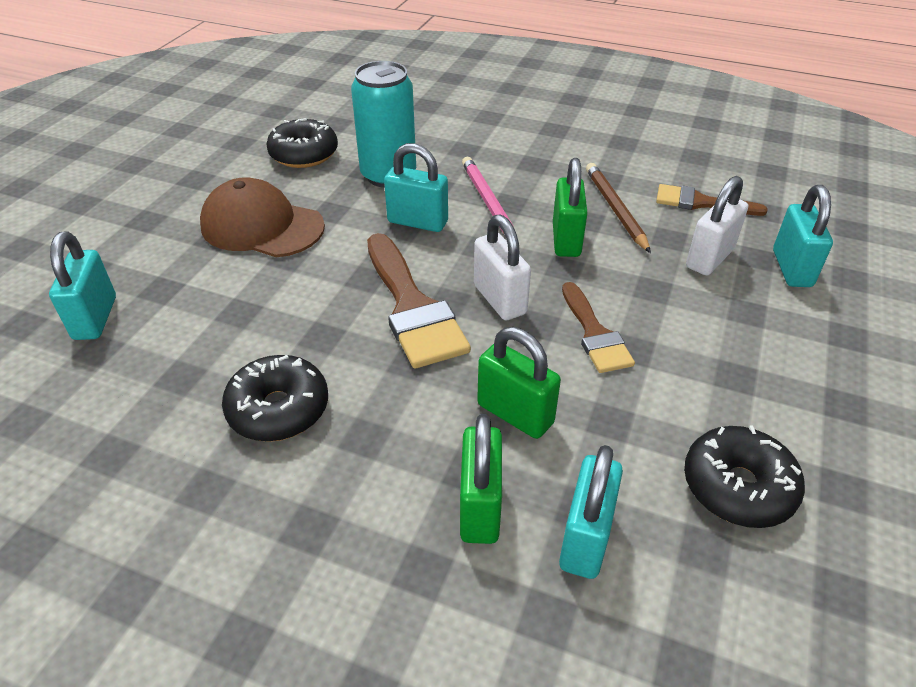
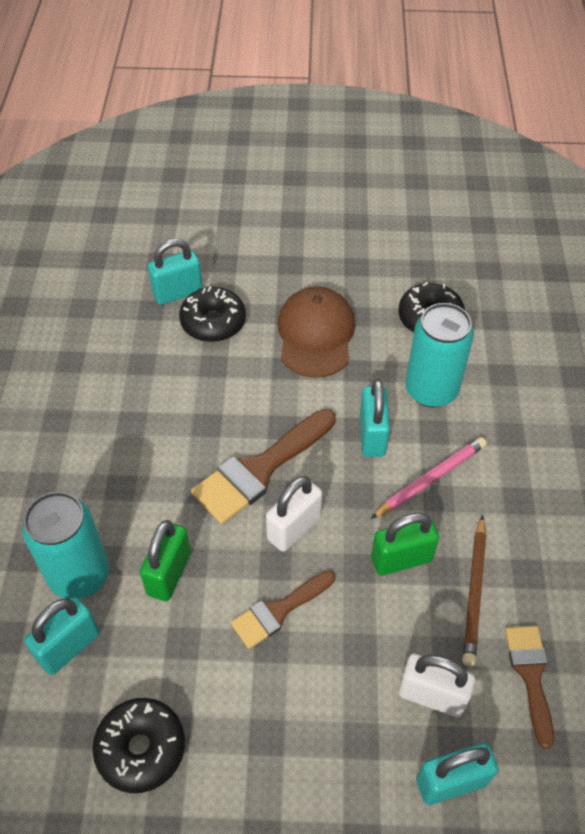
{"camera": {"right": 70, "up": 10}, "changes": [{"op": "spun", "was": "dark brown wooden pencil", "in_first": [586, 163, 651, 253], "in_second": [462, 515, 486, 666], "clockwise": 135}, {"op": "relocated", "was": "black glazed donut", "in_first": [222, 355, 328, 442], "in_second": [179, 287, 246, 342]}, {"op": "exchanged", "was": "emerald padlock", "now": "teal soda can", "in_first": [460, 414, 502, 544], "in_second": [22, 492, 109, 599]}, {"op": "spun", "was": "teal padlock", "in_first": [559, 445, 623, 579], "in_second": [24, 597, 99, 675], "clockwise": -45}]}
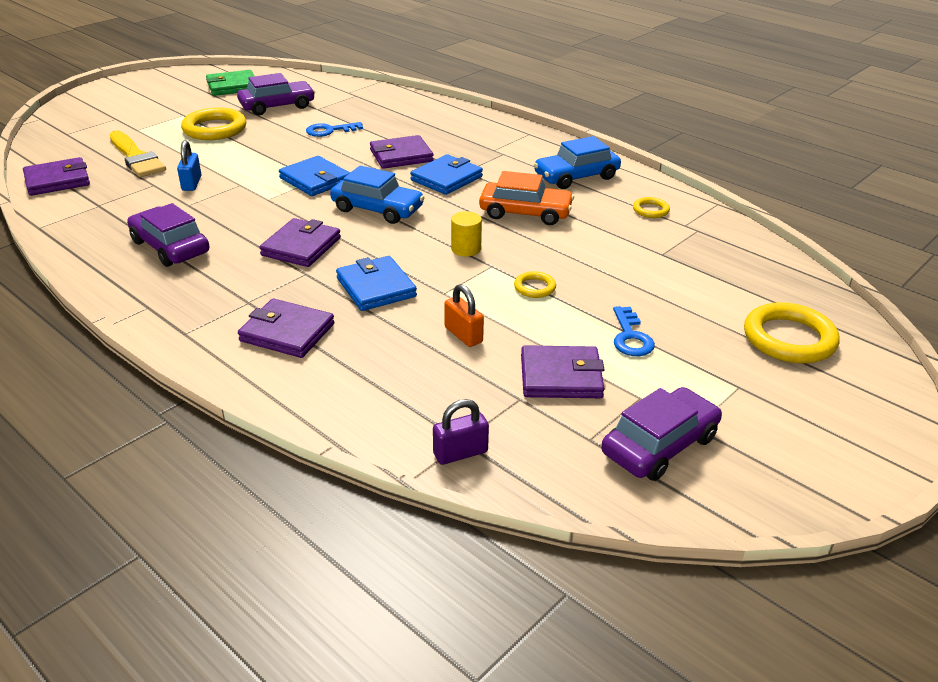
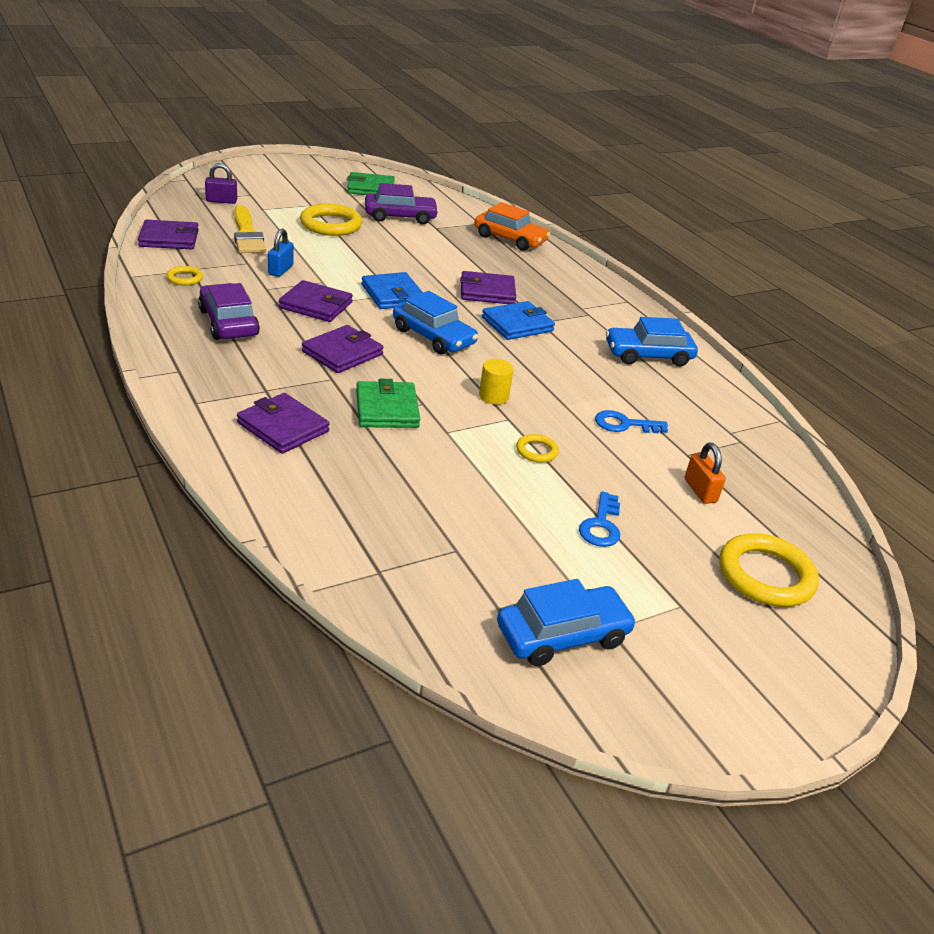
{"camera": {"right": 15, "up": 0}, "changes": [{"op": "relocated", "was": "blue key", "in_first": [306, 122, 363, 137], "in_second": [595, 410, 668, 433]}, {"op": "relocated", "was": "bright orange toy car", "in_first": [479, 171, 574, 225], "in_second": [474, 202, 550, 251]}, {"op": "relocated", "was": "golden ring", "in_first": [633, 197, 670, 218], "in_second": [166, 266, 203, 286]}, {"op": "colour", "was": "blue card wallet", "now": "emerald card wallet", "in_first": [336, 256, 417, 311], "in_second": [356, 379, 420, 428]}, {"op": "relocated", "was": "bright orange padlock", "in_first": [444, 284, 484, 347], "in_second": [685, 443, 726, 504]}, {"op": "relocated", "was": "purple card wallet", "in_first": [521, 345, 605, 398], "in_second": [279, 280, 353, 322]}, {"op": "colour", "was": "purple toy car", "now": "blue toy car", "in_first": [601, 387, 722, 481], "in_second": [497, 579, 636, 666]}, {"op": "relocated", "was": "purple padlock", "in_first": [433, 399, 489, 465], "in_second": [205, 163, 237, 204]}]}
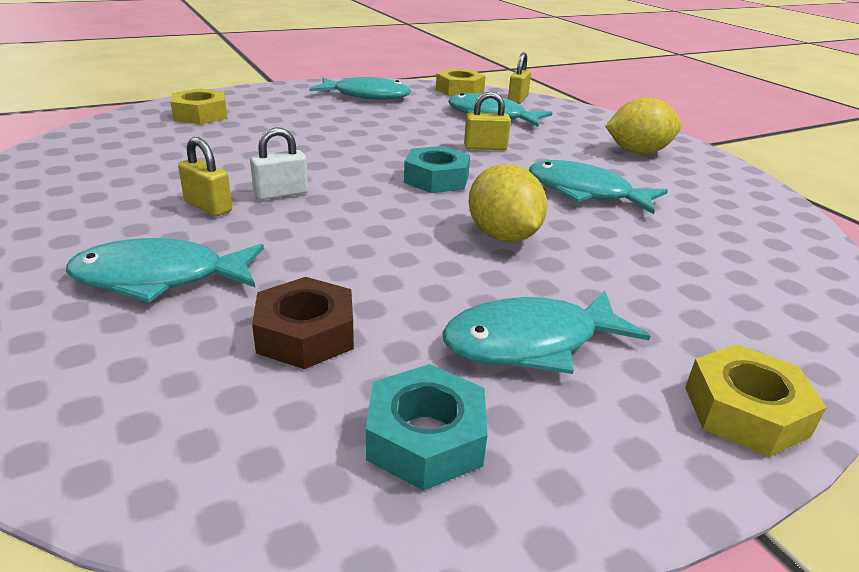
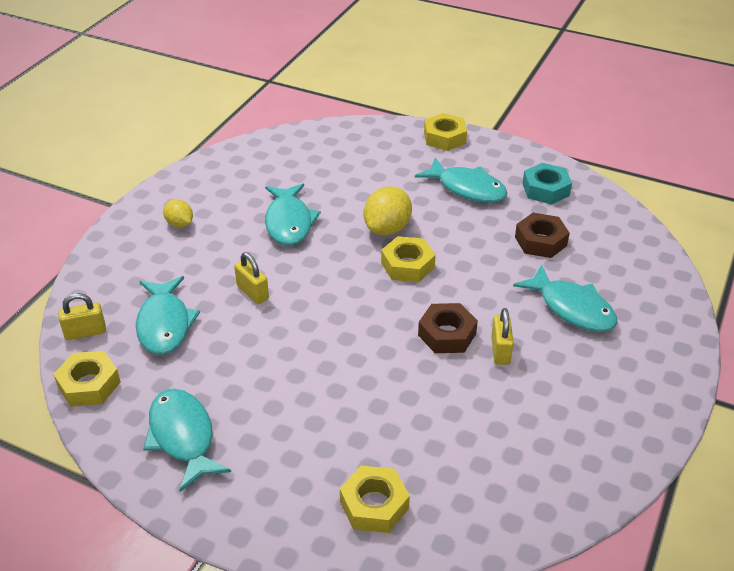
{"camera": {"right": -125, "up": 10}, "changes": [{"op": "size", "was": "golden toy lemon", "in_first": [605, 97, 682, 154], "in_second": [163, 199, 193, 228], "ratio": 0.6}, {"op": "exchanged", "was": "white padlock", "now": "dark brown hex nut", "in_first": [250, 127, 308, 200], "in_second": [418, 303, 478, 353]}, {"op": "missing", "was": "teal hex nut", "in_first": [404, 146, 470, 193]}, {"op": "appeared", "now": "golden hex nut", "in_second": [381, 236, 436, 282]}]}
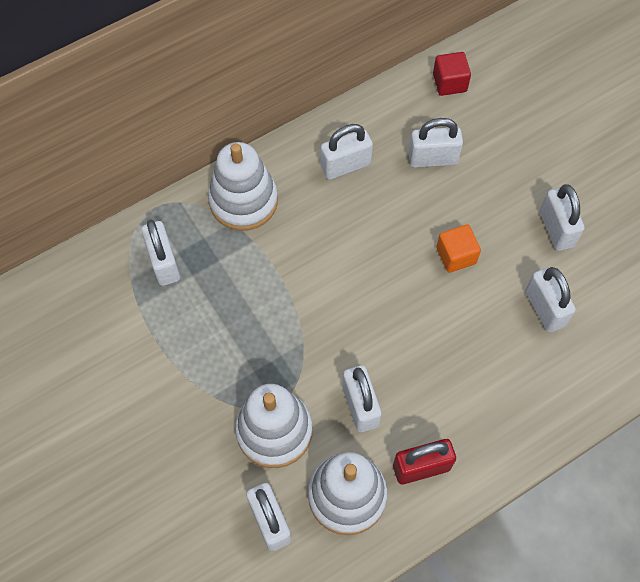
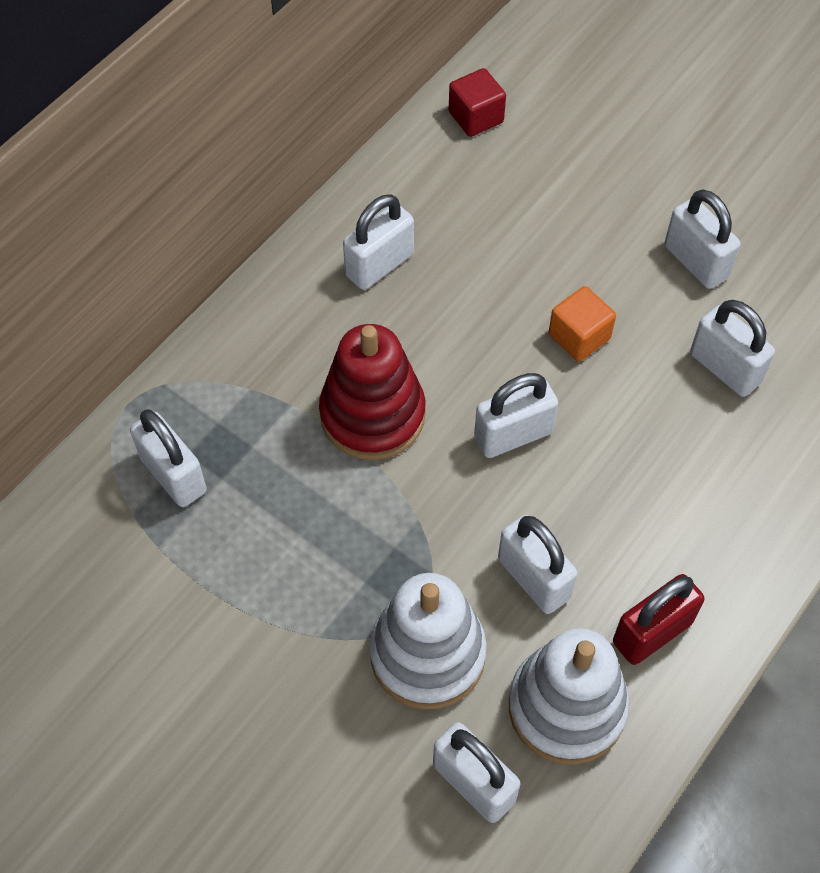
{"camera": {"right": -20, "up": -5}, "changes": [{"op": "relocated", "was": "white padlock", "in_first": [409, 118, 463, 168], "in_second": [474, 373, 558, 458]}, {"op": "missing", "was": "white stacking toy", "in_first": [208, 142, 278, 231]}, {"op": "appeared", "now": "red stacking toy", "in_second": [319, 324, 426, 460]}]}
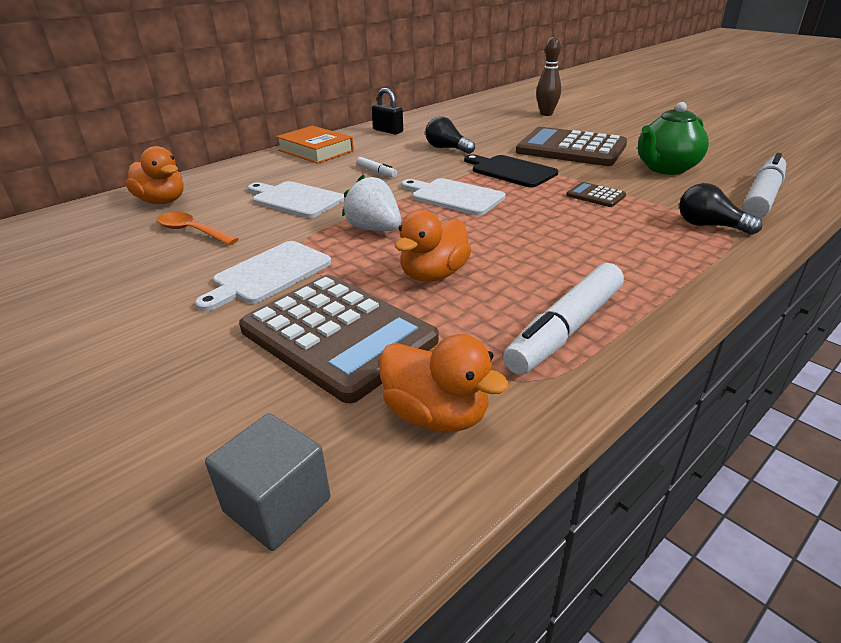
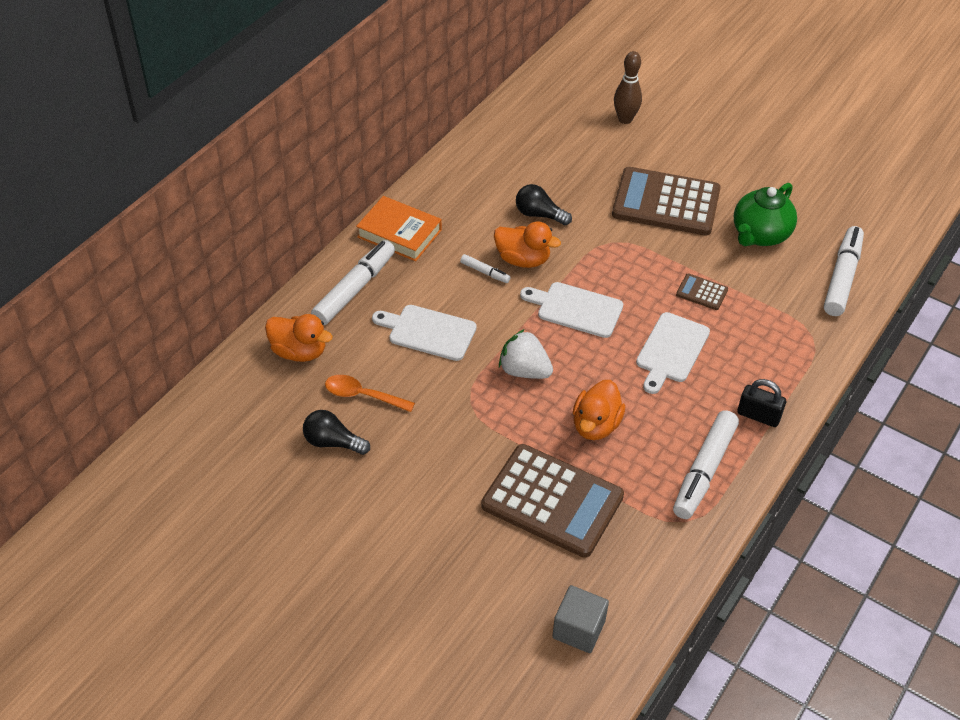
{"camera": {"right": -15, "up": 15}, "changes": [{"op": "relocated", "was": "black padlock", "in_first": [372, 88, 403, 134], "in_second": [737, 379, 786, 427]}, {"op": "missing", "was": "black cutting board", "in_first": [464, 154, 558, 187]}, {"op": "relocated", "was": "black bulb", "in_first": [679, 183, 762, 235], "in_second": [303, 410, 370, 455]}, {"op": "relocated", "was": "white cutting board", "in_first": [195, 241, 331, 311], "in_second": [636, 312, 710, 394]}, {"op": "relocated", "was": "bright orange duck", "in_first": [379, 334, 509, 432], "in_second": [494, 221, 561, 268]}, {"op": "appeared", "now": "white marker pen", "in_second": [311, 240, 395, 325]}]}
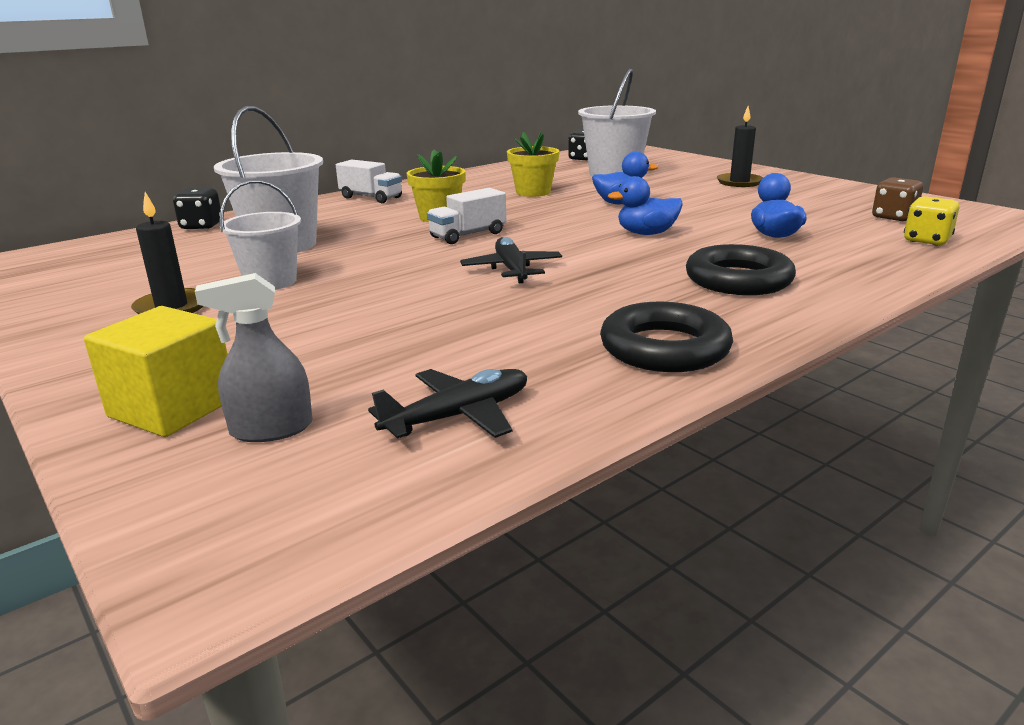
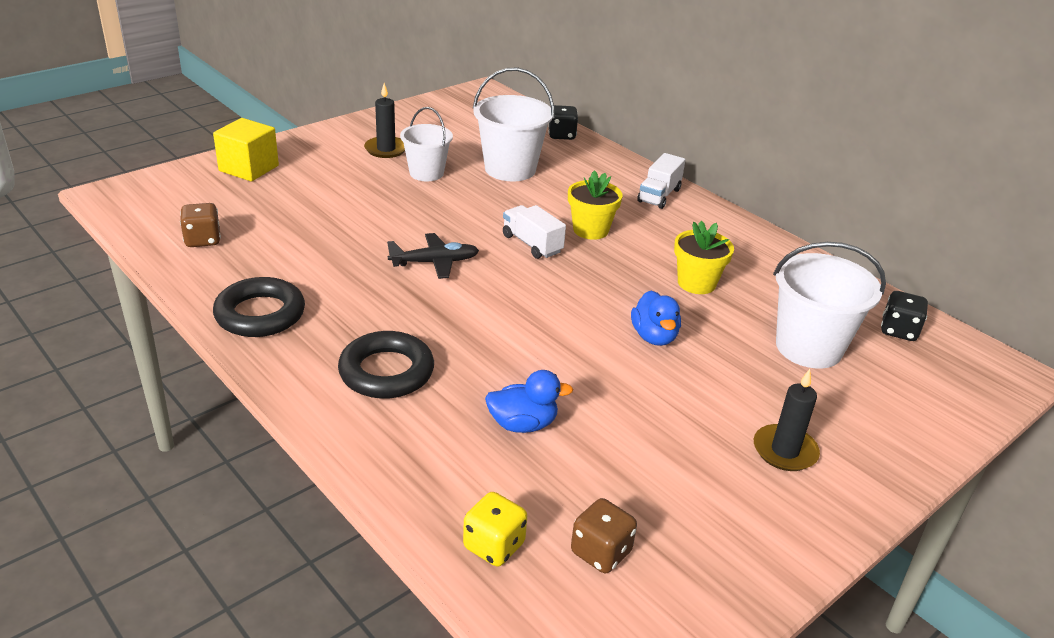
{"camera": {"right": 85, "up": 10}, "changes": [{"op": "missing", "was": "blue duck", "in_first": [608, 176, 682, 235]}, {"op": "missing", "was": "ash-grey spray bottle", "in_first": [195, 273, 313, 442]}, {"op": "exchanged", "was": "black plane", "now": "dark brown die", "in_first": [368, 369, 527, 439], "in_second": [180, 203, 221, 247]}]}
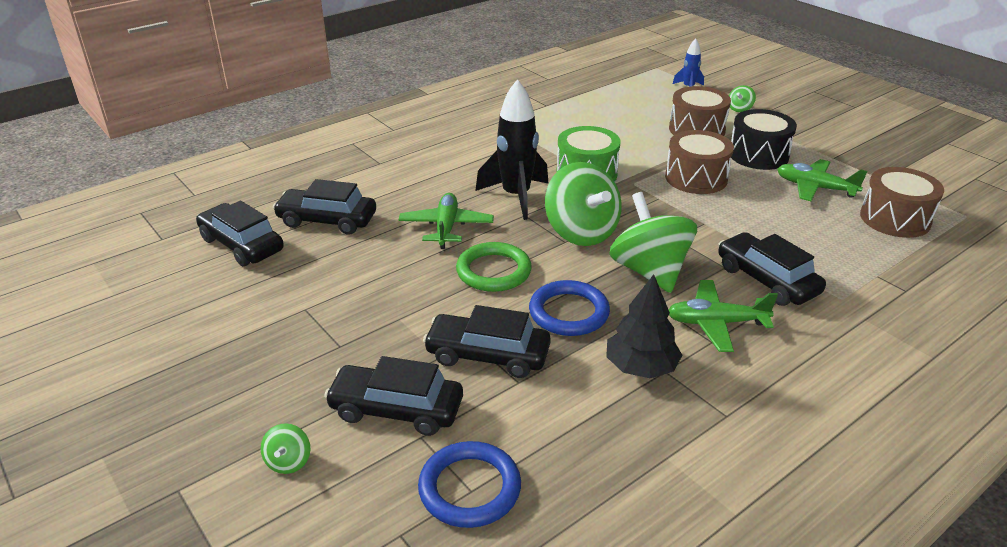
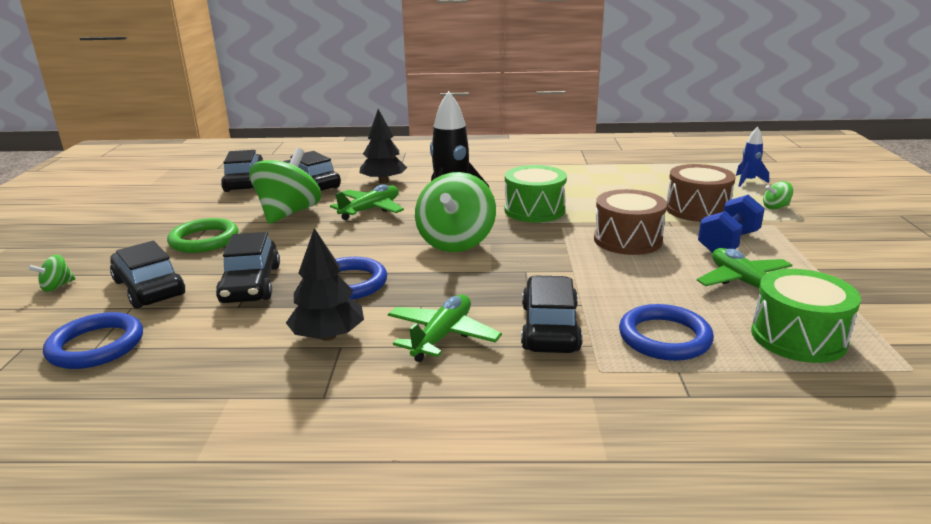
{"camera": {"right": 40, "up": -10}, "changes": [{"op": "exchanged", "was": "black drum", "now": "blue free weight", "in_first": [731, 109, 797, 170], "in_second": [698, 195, 765, 253]}, {"op": "colour", "was": "dark brown drum", "now": "emerald drum", "in_first": [860, 167, 944, 238], "in_second": [751, 269, 861, 363]}, {"op": "relocated", "was": "emerald toy top", "in_first": [609, 192, 697, 293], "in_second": [249, 148, 321, 224]}, {"op": "relocated", "was": "emerald ring", "in_first": [456, 242, 532, 292], "in_second": [167, 218, 239, 253]}, {"op": "spun", "was": "emerald plane", "in_first": [669, 280, 778, 352], "in_second": [388, 294, 502, 362], "clockwise": 75}, {"op": "spun", "was": "black toy car", "in_first": [423, 305, 551, 378], "in_second": [216, 232, 280, 303], "clockwise": -150}, {"op": "appeared", "now": "black fir tree", "in_second": [359, 109, 407, 184]}, {"op": "appeared", "now": "blue ring", "in_second": [619, 304, 714, 361]}]}
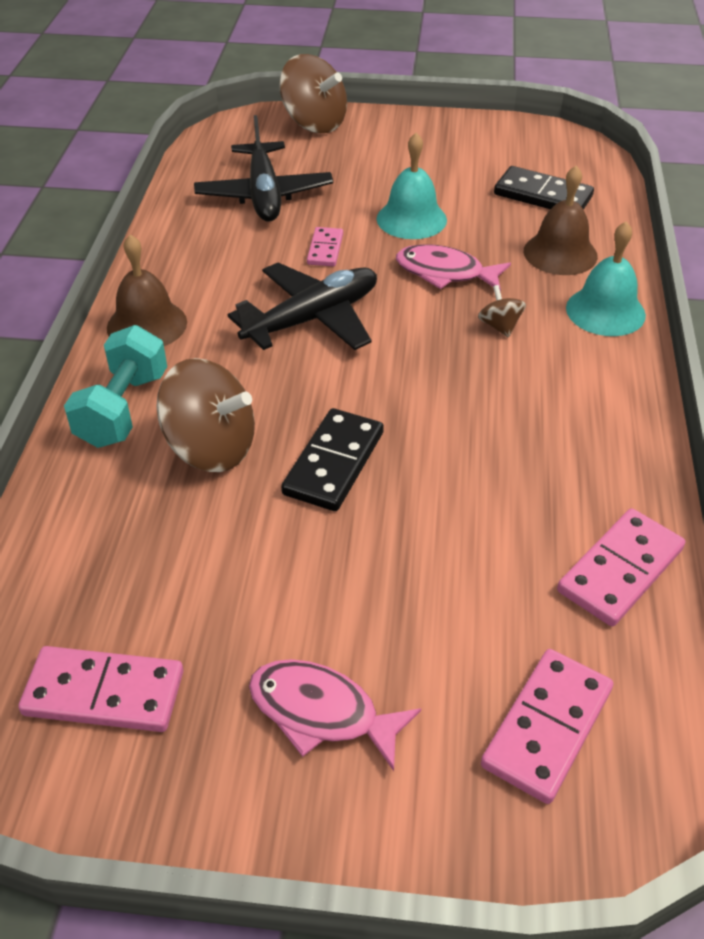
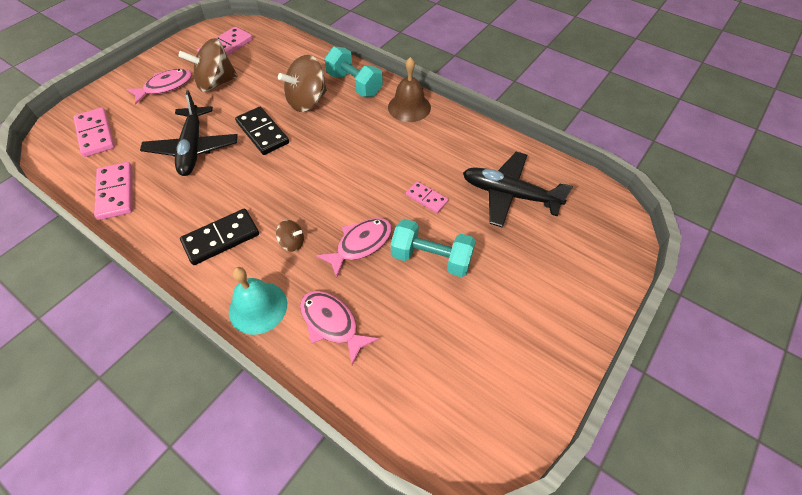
{"camera": {"right": 120, "up": 10}, "changes": [{"op": "relocated", "was": "dark brown toy top", "in_first": [279, 54, 347, 133], "in_second": [179, 38, 238, 92]}, {"op": "exchanged", "was": "teal bell", "now": "teal free weight", "in_first": [376, 133, 447, 239], "in_second": [391, 219, 476, 277]}, {"op": "exchanged", "was": "dark brown bell", "now": "pink fish figure", "in_first": [524, 165, 598, 275], "in_second": [300, 291, 379, 365]}, {"op": "relocated", "was": "black domino", "in_first": [494, 166, 594, 210], "in_second": [180, 209, 259, 265]}, {"op": "relocated", "was": "black plane", "in_first": [228, 263, 377, 350], "in_second": [140, 90, 238, 176]}]}
